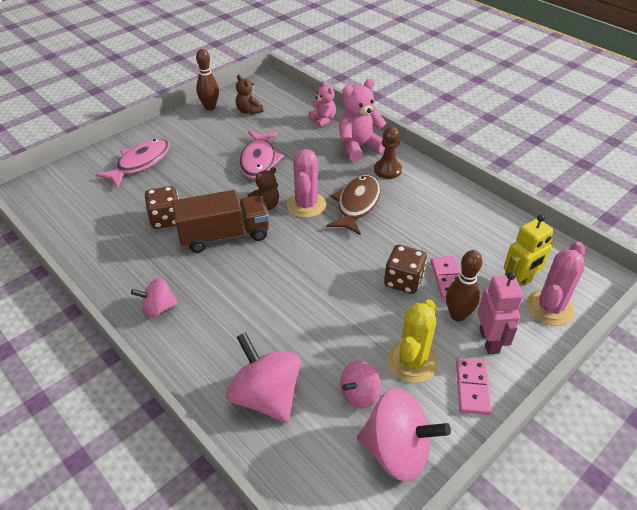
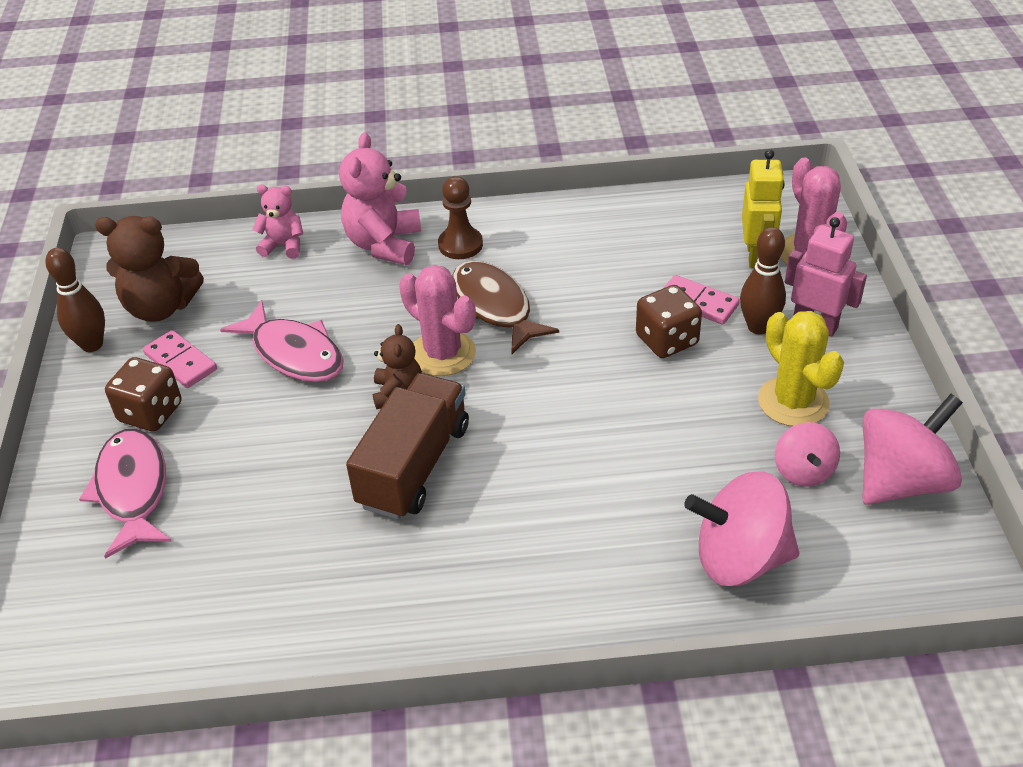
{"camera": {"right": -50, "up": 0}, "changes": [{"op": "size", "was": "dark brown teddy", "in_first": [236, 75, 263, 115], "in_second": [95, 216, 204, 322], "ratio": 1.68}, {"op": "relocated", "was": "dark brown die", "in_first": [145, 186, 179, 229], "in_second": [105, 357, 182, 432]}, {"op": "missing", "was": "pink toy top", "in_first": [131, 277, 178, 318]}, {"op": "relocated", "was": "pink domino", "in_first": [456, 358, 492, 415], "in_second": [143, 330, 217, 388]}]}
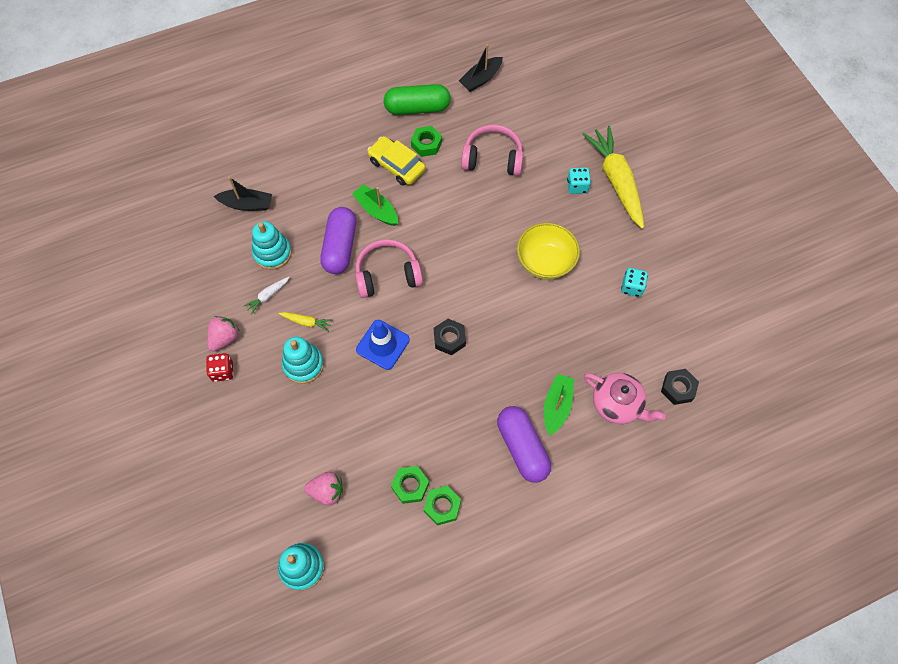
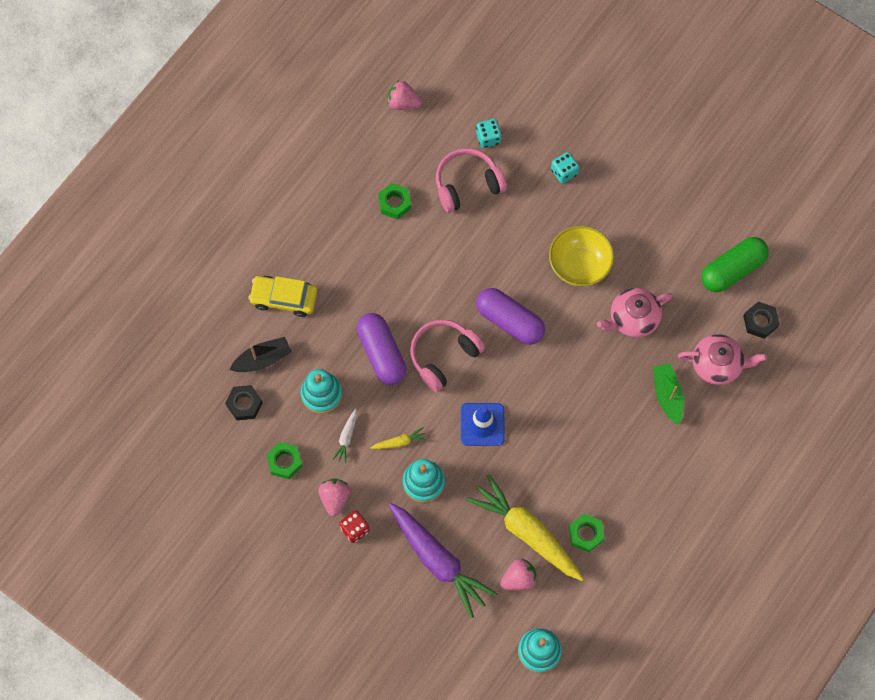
{"camera": {"right": -30, "up": 5}, "changes": [{"op": "exchanged", "was": "black boat", "now": "pink toy strawberry", "in_first": [459, 44, 503, 92], "in_second": [387, 80, 422, 110]}, {"op": "relocated", "was": "emerald pill", "in_first": [384, 84, 451, 115], "in_second": [701, 237, 769, 292]}, {"op": "relocated", "was": "golden toy carrot", "in_first": [582, 126, 644, 229], "in_second": [466, 474, 584, 581]}, {"op": "relocated", "was": "golden toy car", "in_first": [367, 136, 425, 186], "in_second": [248, 276, 318, 317]}, {"op": "missing", "was": "emerald boat", "in_first": [352, 184, 398, 226]}, {"op": "relocated", "was": "teal die", "in_first": [621, 268, 648, 297], "in_second": [476, 119, 502, 148]}, {"op": "relocated", "was": "black hex nut", "in_first": [434, 319, 466, 355], "in_second": [225, 385, 263, 420]}, {"op": "relocated", "was": "purple pill", "in_first": [497, 406, 551, 483], "in_second": [476, 288, 545, 345]}, {"op": "relocated", "was": "emerald hex nut", "in_first": [424, 486, 461, 525], "in_second": [266, 442, 302, 479]}, {"op": "appeared", "now": "pink tea pot", "in_second": [597, 288, 673, 338]}, {"op": "appeared", "now": "purple toy carrot", "in_second": [389, 503, 497, 618]}]}
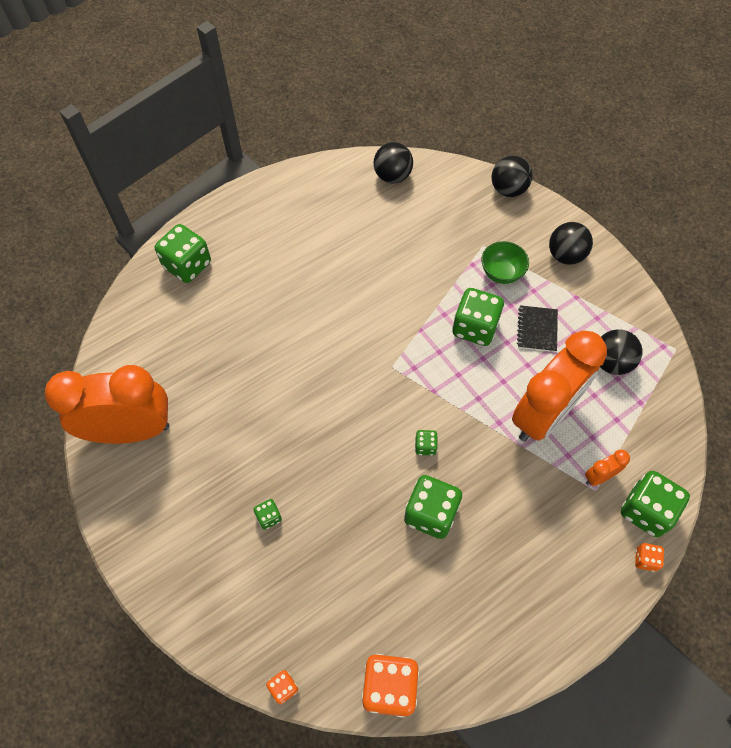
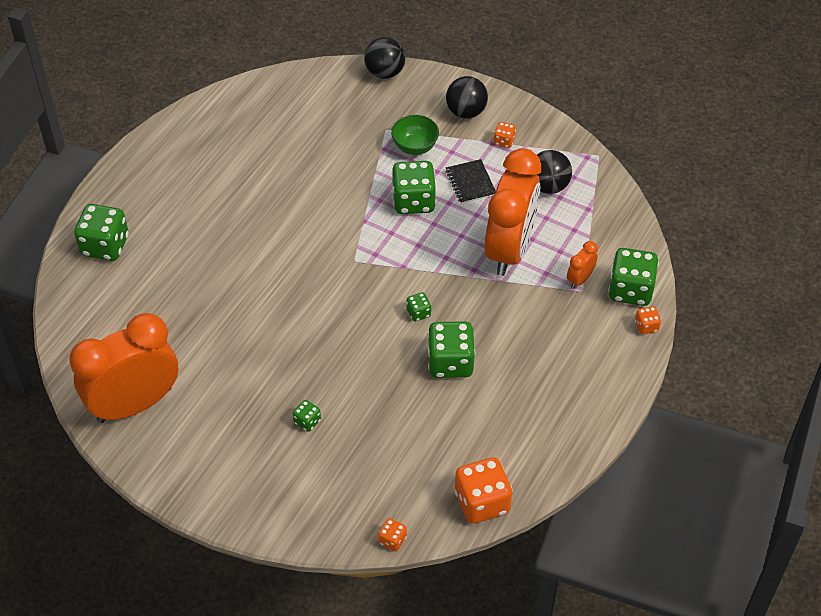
{"camera": {"right": -25, "up": -10}, "changes": [{"op": "missing", "was": "black ball", "in_first": [374, 142, 413, 183]}, {"op": "appeared", "now": "bright orange die", "in_second": [493, 122, 516, 148]}]}
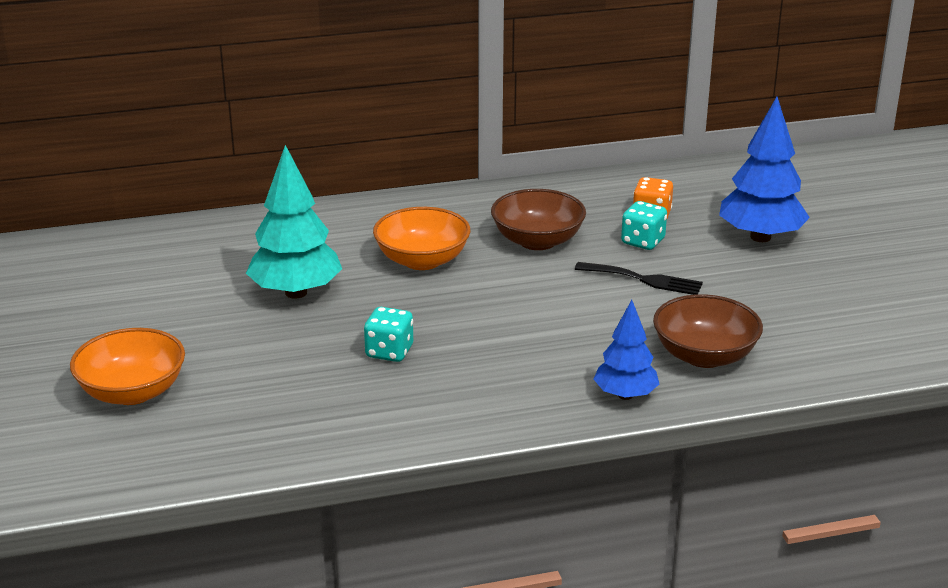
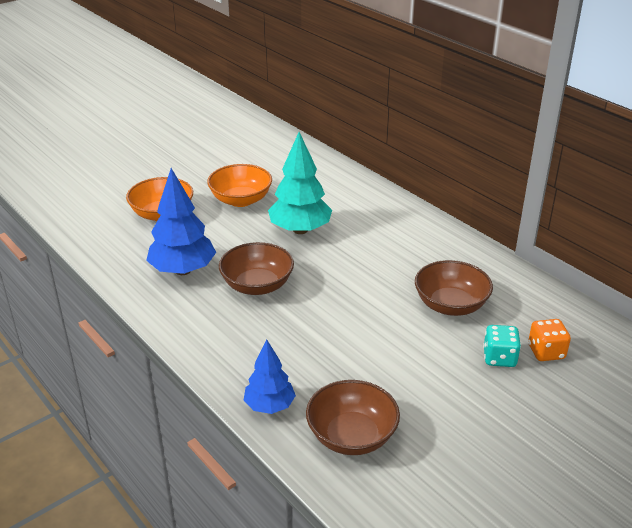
{"camera": {"right": 65, "up": 5}, "changes": [{"op": "relocated", "was": "blue fir tree", "in_first": [719, 97, 810, 242], "in_second": [146, 168, 216, 275]}, {"op": "relocated", "was": "bright orange deep dish", "in_first": [373, 207, 470, 270], "in_second": [207, 164, 272, 207]}, {"op": "missing", "was": "black fork", "in_first": [575, 262, 703, 295]}, {"op": "exchanged", "was": "teal die", "now": "dark brown deep dish", "in_first": [364, 307, 413, 362], "in_second": [219, 242, 294, 295]}]}
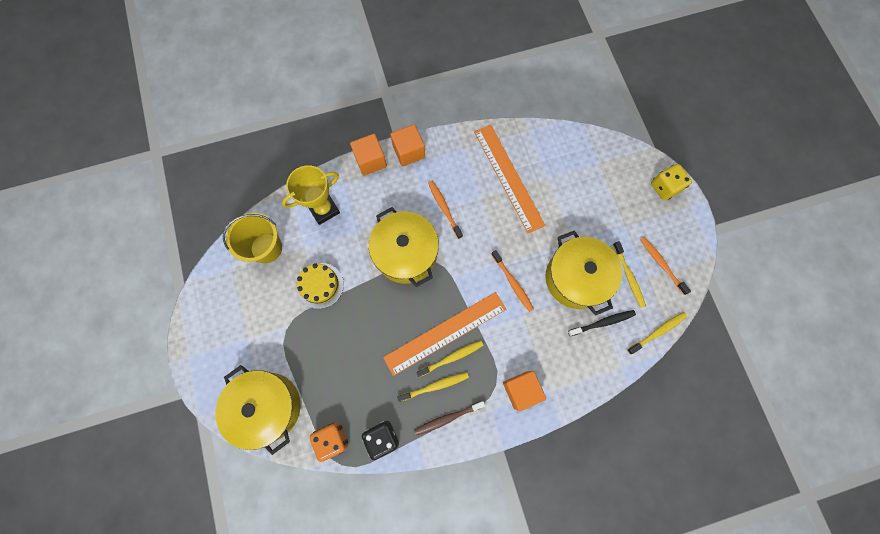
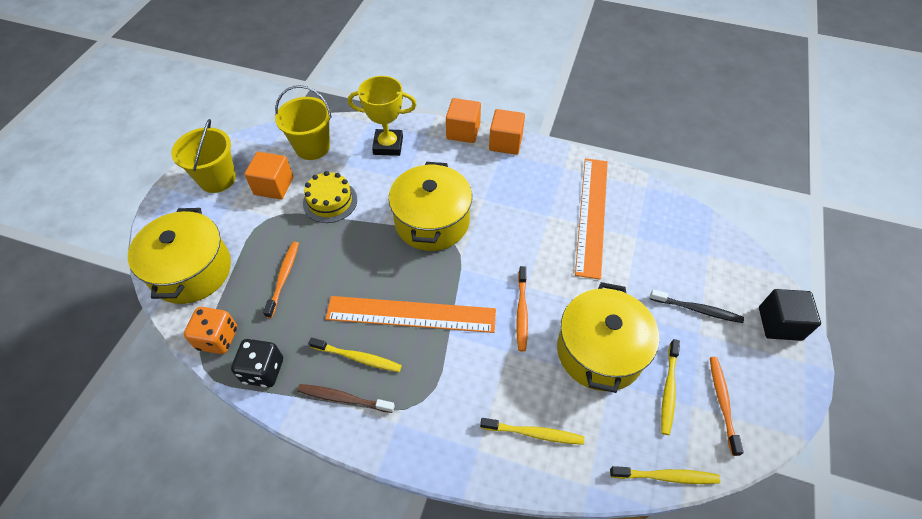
{"camera": {"right": 35, "up": -20}, "changes": [{"op": "exchanged", "was": "golden die", "now": "black block", "in_first": [651, 164, 692, 200], "in_second": [759, 289, 821, 341]}, {"op": "relocated", "was": "bright orange tooth brush", "in_first": [428, 181, 463, 239], "in_second": [263, 242, 299, 318]}, {"op": "relocated", "was": "black tooth brush", "in_first": [568, 310, 636, 336], "in_second": [650, 290, 744, 323]}, {"op": "relocated", "was": "golden tooth brush", "in_first": [416, 341, 484, 377], "in_second": [480, 418, 585, 445]}, {"op": "relocated", "was": "bright orange block", "in_first": [503, 371, 546, 411], "in_second": [244, 152, 293, 200]}, {"op": "appeared", "now": "golden sand bucket", "in_second": [171, 119, 236, 193]}]}
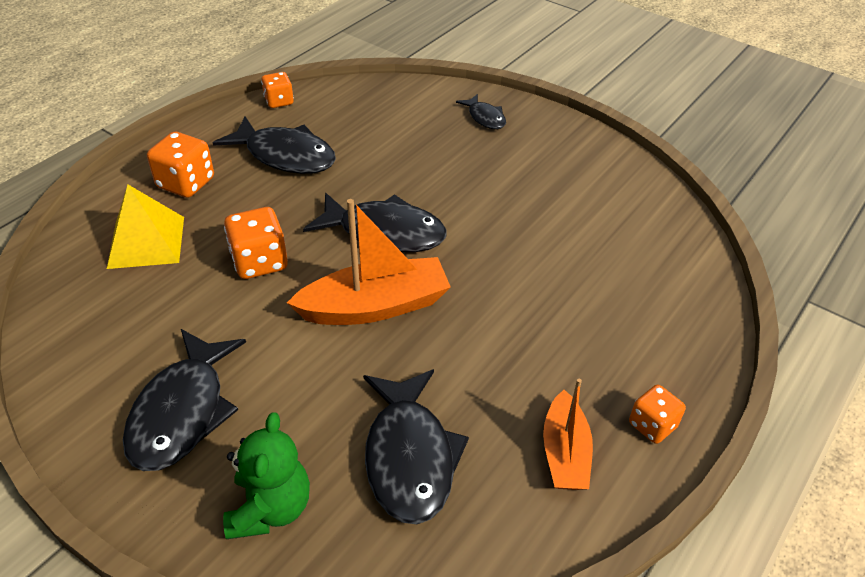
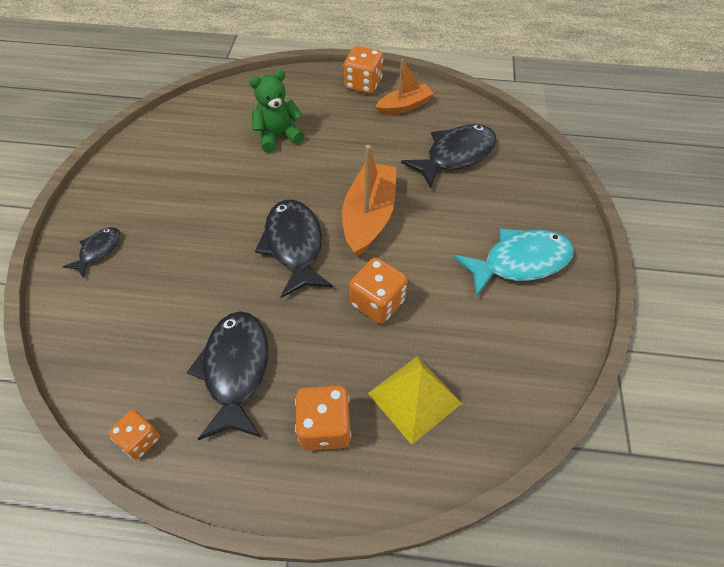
{"camera": {"right": -120, "up": 10}, "changes": [{"op": "spun", "was": "bright orange boat", "in_first": [287, 199, 451, 325], "in_second": [342, 145, 396, 257], "clockwise": 60}, {"op": "colour", "was": "black fish figure", "now": "teal fish figure", "in_first": [123, 329, 246, 471], "in_second": [454, 228, 574, 297]}, {"op": "size", "was": "bright orange die", "in_first": [629, 385, 686, 444], "in_second": [344, 46, 383, 94], "ratio": 1.55}, {"op": "relocated", "was": "emerald teddy", "in_first": [223, 412, 310, 539], "in_second": [249, 70, 304, 153]}]}
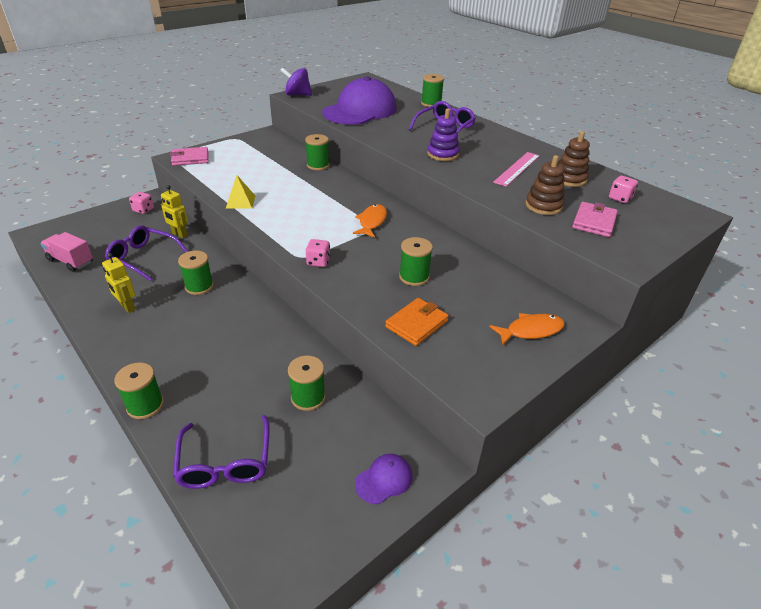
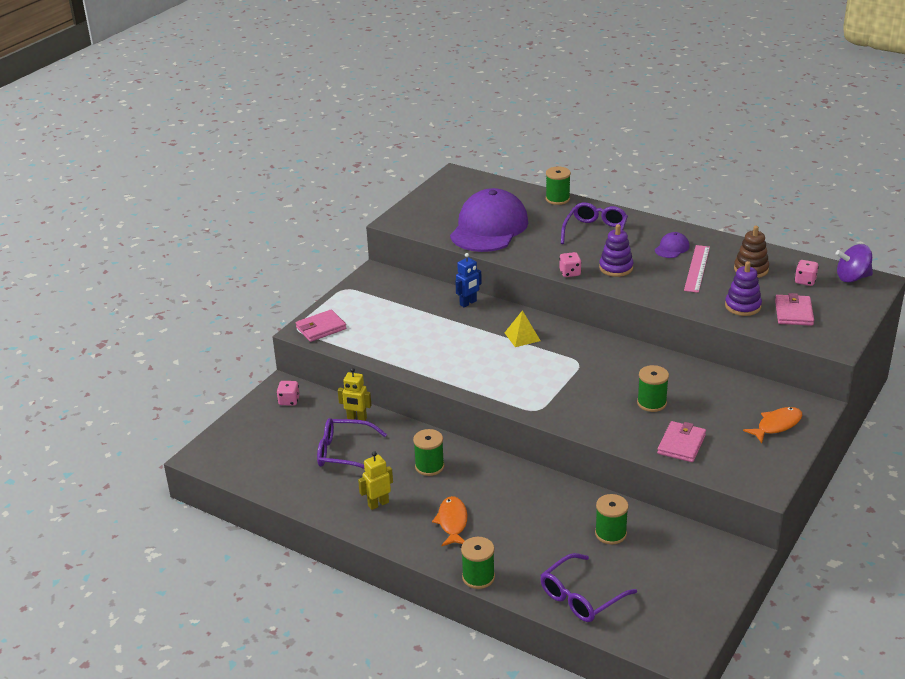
{"camera": {"right": -15, "up": -5}, "changes": [{"op": "relocated", "was": "purple toy top", "in_first": [280, 67, 312, 96], "in_second": [836, 244, 873, 282]}, {"op": "exchanged", "was": "emerald spool", "now": "blue toy robot", "in_first": [305, 134, 329, 170], "in_second": [455, 253, 482, 308]}, {"op": "colour", "was": "dark brown stacking toy", "now": "purple stacking toy", "in_first": [525, 155, 564, 215], "in_second": [725, 261, 762, 316]}, {"op": "relocated", "was": "golden pyramid shape", "in_first": [226, 175, 255, 209], "in_second": [505, 310, 541, 347]}, {"op": "relocated", "was": "bright orange fish figure", "in_first": [353, 204, 387, 238], "in_second": [432, 496, 467, 546]}, {"op": "missing", "was": "pink lorry", "in_first": [40, 232, 93, 272]}, {"op": "relocated", "was": "pink die", "in_first": [306, 239, 330, 267], "in_second": [559, 252, 582, 277]}, {"op": "spun", "was": "golden toy robot", "in_first": [102, 253, 136, 313], "in_second": [358, 451, 393, 510], "clockwise": 120}, {"op": "colour", "was": "bright orange card wallet", "now": "pink card wallet", "in_first": [385, 298, 449, 346], "in_second": [657, 421, 706, 462]}, {"op": "spun", "was": "purple eyeglasses", "in_first": [173, 415, 270, 489], "in_second": [540, 553, 637, 622], "clockwise": 75}, {"op": "relocated", "was": "purple baseball cap", "in_first": [355, 454, 412, 504], "in_second": [655, 232, 689, 258]}]}
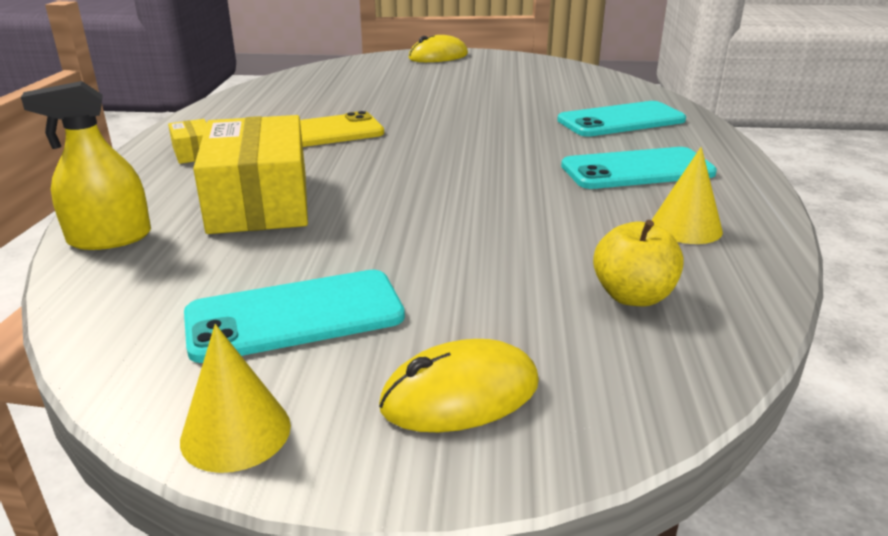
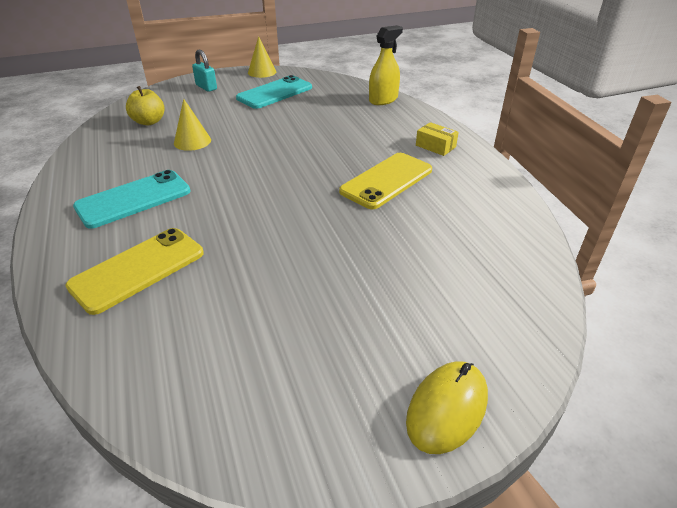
{"camera": {"right": 155, "up": 10}, "changes": [{"op": "colour", "was": "teal mobile phone", "now": "golden mobile phone", "in_first": [557, 101, 686, 137], "in_second": [65, 228, 204, 315]}, {"op": "missing", "was": "golden parcel", "in_first": [193, 115, 308, 234]}, {"op": "relocated", "was": "golden cone", "in_first": [652, 147, 723, 244], "in_second": [174, 99, 211, 151]}, {"op": "exchanged", "was": "golden PC mouse", "now": "teal padlock", "in_first": [379, 339, 539, 432], "in_second": [192, 50, 217, 92]}]}
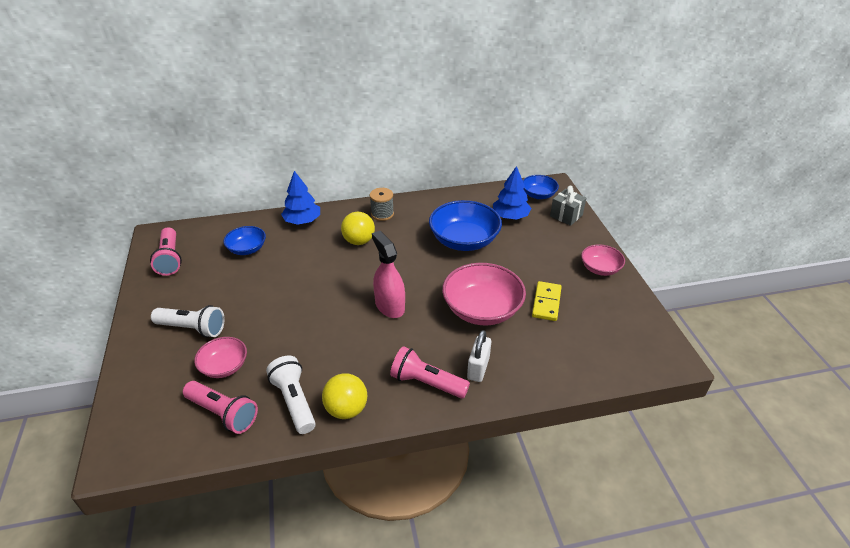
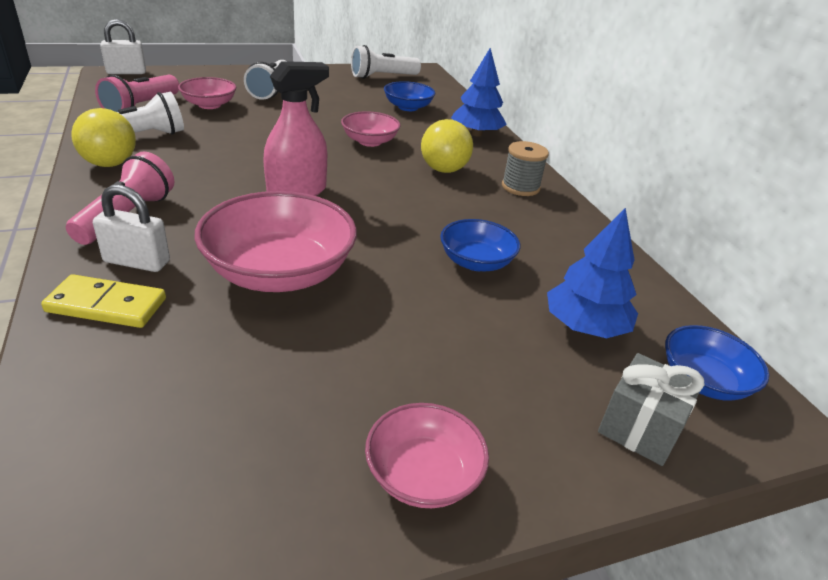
{"camera": {"right": 80, "up": -5}, "changes": [{"op": "size", "was": "blue deep dish", "in_first": [429, 200, 502, 251], "in_second": [440, 219, 520, 271], "ratio": 0.56}, {"op": "colour", "was": "pink pocket torch", "now": "white pocket torch", "in_first": [150, 227, 182, 276], "in_second": [351, 45, 421, 79]}, {"op": "relocated", "was": "golden domino", "in_first": [532, 281, 562, 321], "in_second": [41, 274, 166, 328]}, {"op": "appeared", "now": "white padlock", "in_second": [100, 19, 146, 74]}, {"op": "appeared", "now": "pink deep dish", "in_second": [341, 111, 400, 147]}]}
